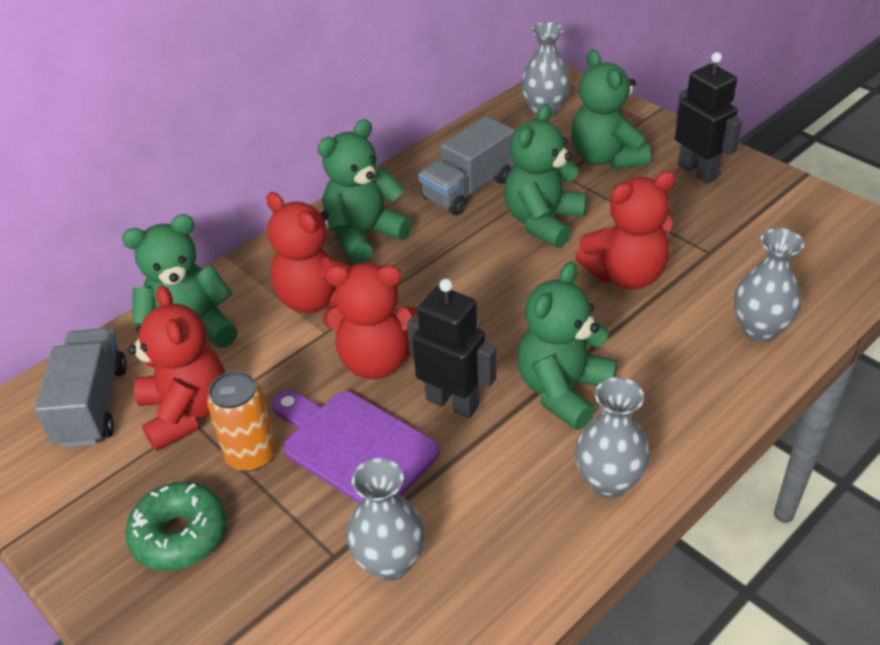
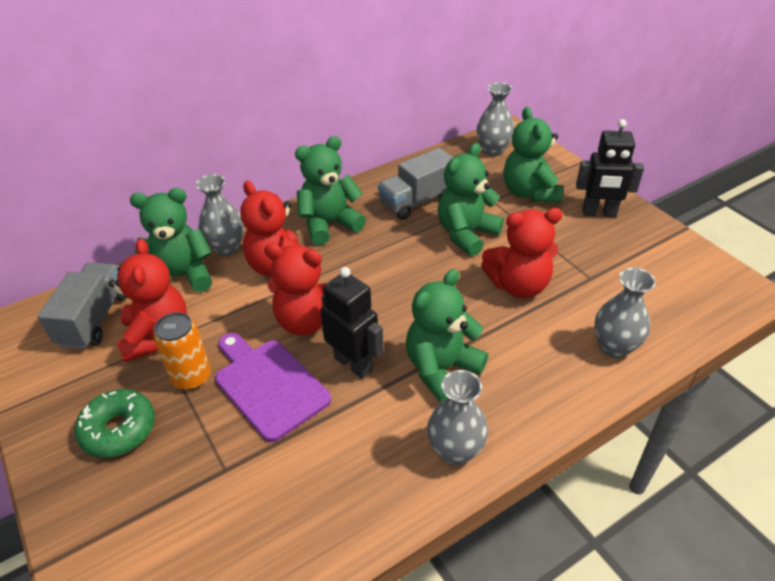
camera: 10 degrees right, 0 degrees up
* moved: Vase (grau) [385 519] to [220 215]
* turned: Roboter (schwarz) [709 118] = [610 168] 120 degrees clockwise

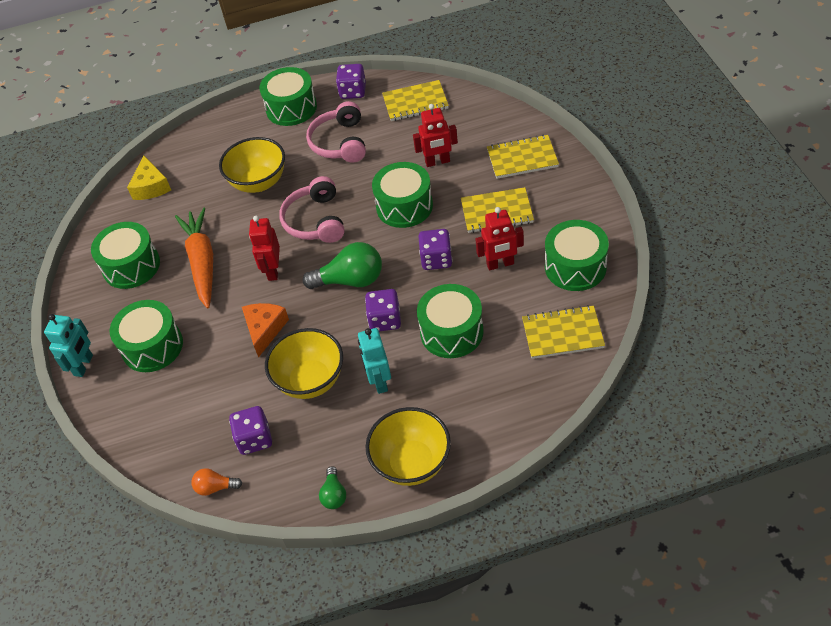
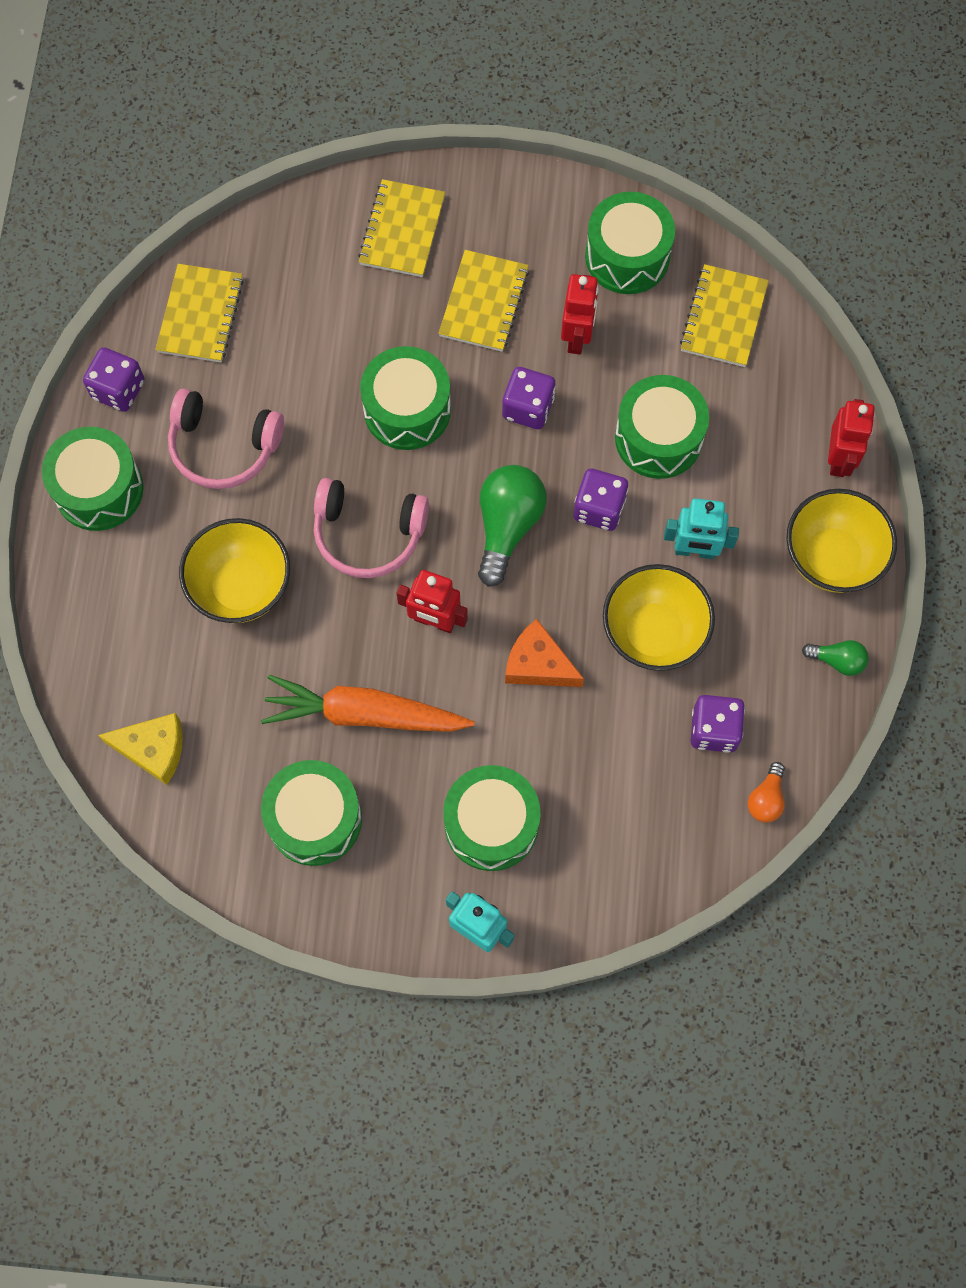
camera: 75 degrees left, 20 degrees up
* moved: Roboter (rot) [435 135] to [851 438]

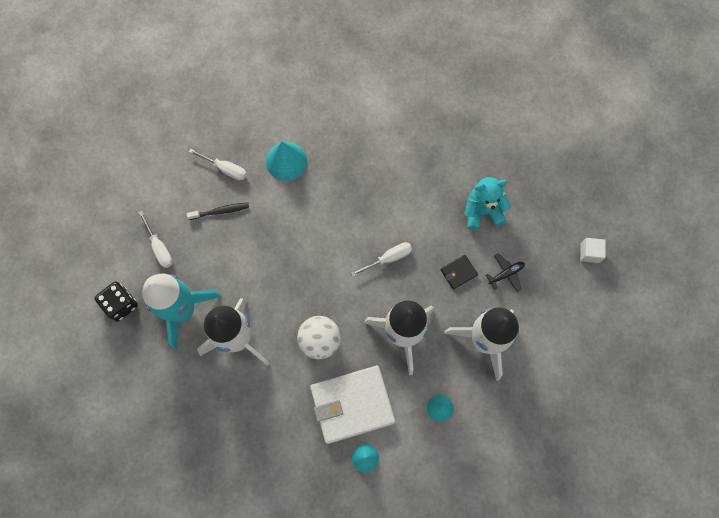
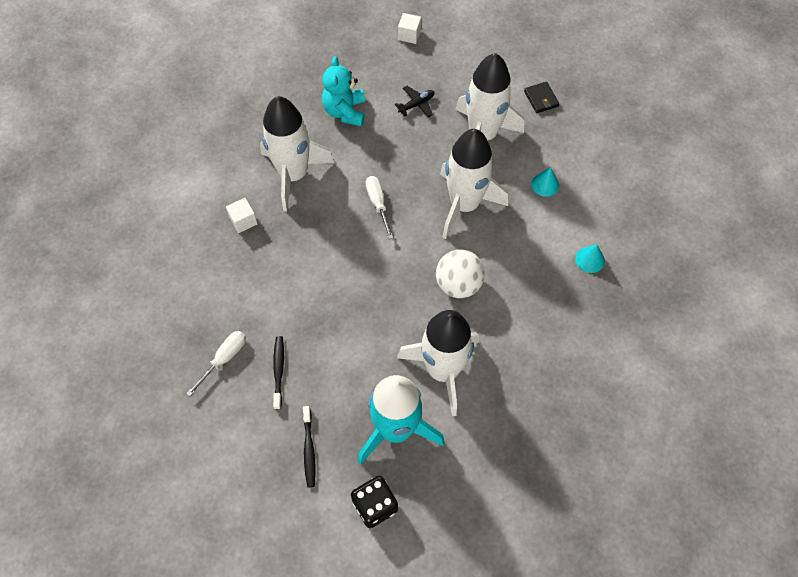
camera: 80 degrees left, 10 degrees down
* replaced: Schraubenzieher (weiß) [155 239] to Zahnbürste (schwarz) [309 447]
* removed: Kegel (türkis) [286 161]
* removed: Geldbörse (weiß) [352 405]
* moved: Geldbörse (schwarz) [459 272] to [541 97]
* turned: Flugzeug (schwarz) [505 272] = [414 102] 75 degrees clockwise
* added: Kubus (weiß) [242 215]
* added: Rakete (weiß) [297 154]

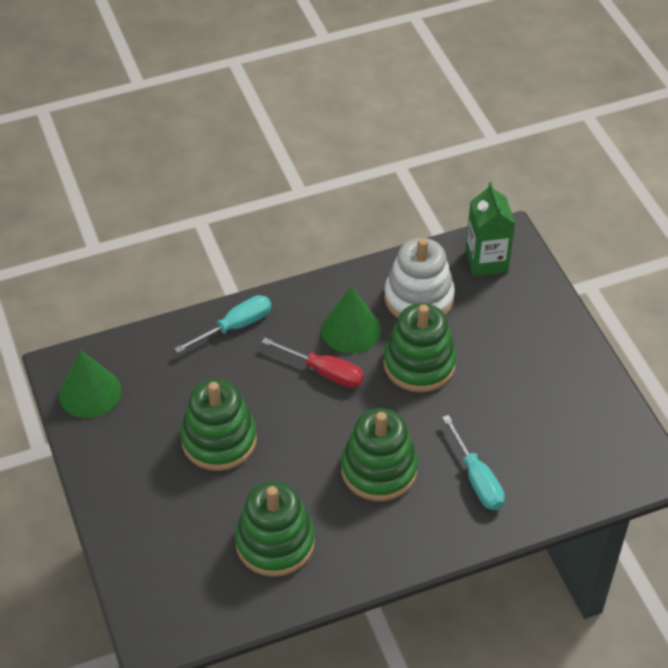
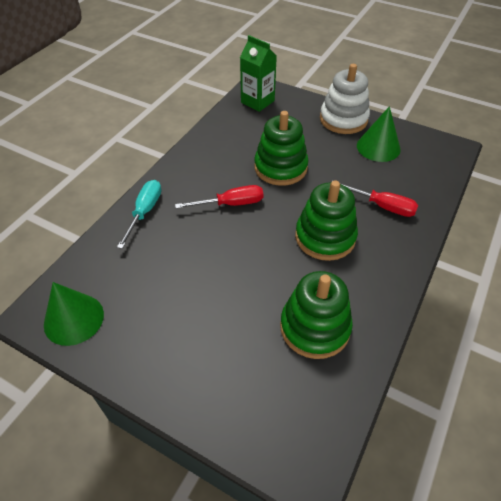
camera: 40 degrees left, 0 degrees up
* removed: Stapelspielzeug (grün) [218 425]
* moved: Kegel (grün) [351 320] to [379 134]
* moved: Stapelspielzeug (weiß) [419 278] to [345 99]
* recoloured: Schraubenzieher (türkis) [473 462] to Schraubenzieher (rot) [380 200]

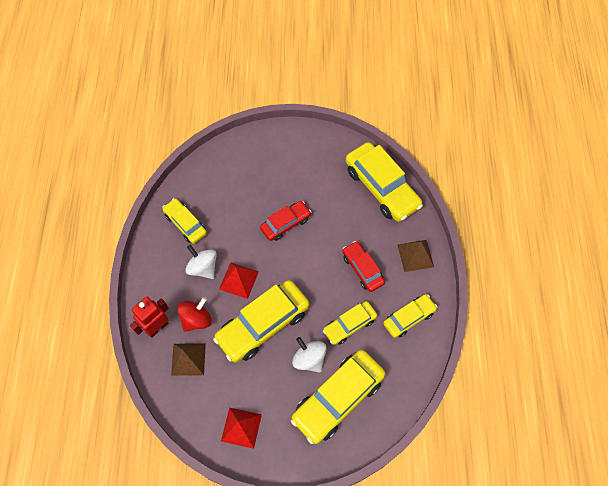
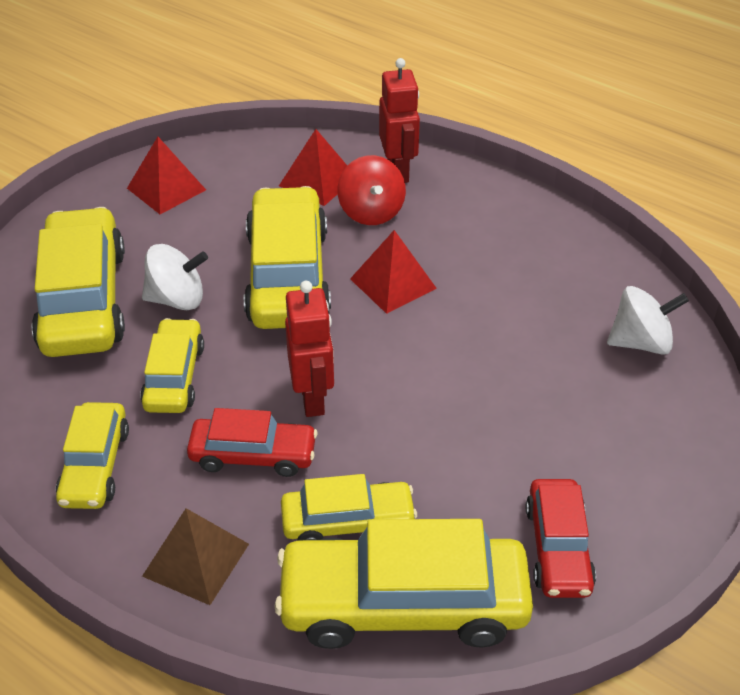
camera: 125 degrees right, 20 degrees down
* moved: Auto (gelb) [184 221] to [349 507]
* recoloured: Pyramide (braun) [188 359] to Pyramide (rot) [313 167]
* moved: Kreisel (weiß) [201 262] to [648 320]
* moved: Auto (rot) [285 221] to [561 538]
* added: Roboter (rot) [309 349]

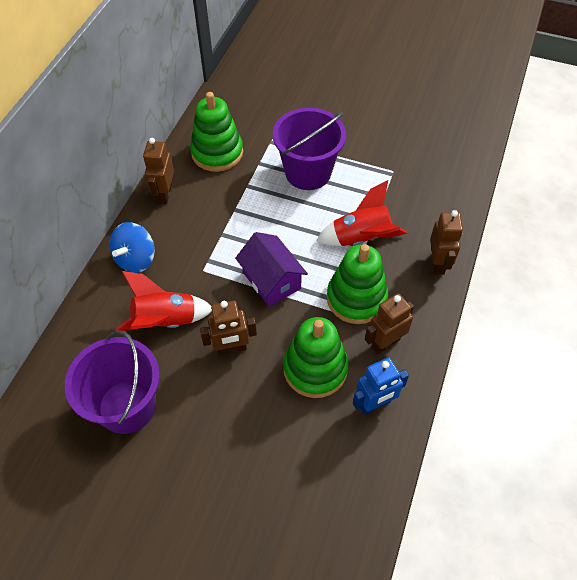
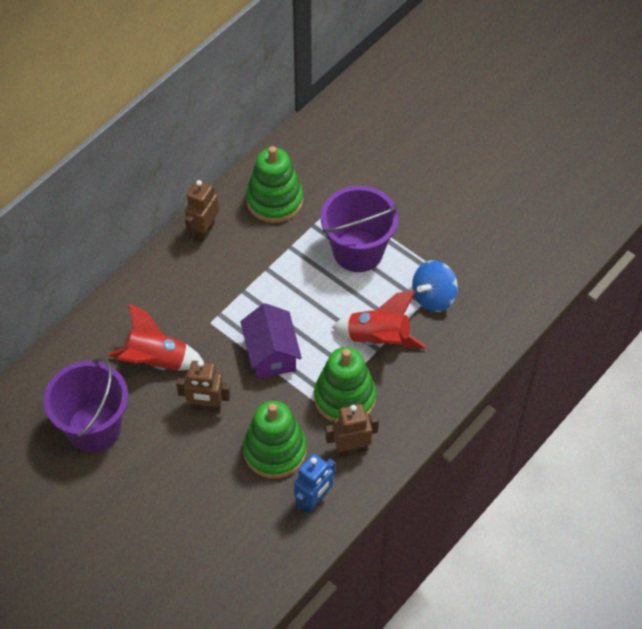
camera: 20 degrees right, 0 degrees up
* moved: Kreisel (blau) [132 247] to [435 286]
* turned: Roboter (blau) [381 386] = [315 483] 45 degrees counterclockwise
* removed: Roboter (braun) [446 242]

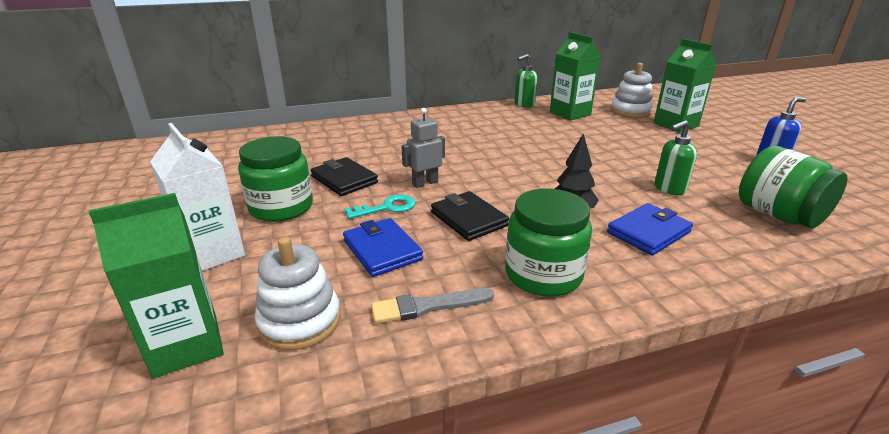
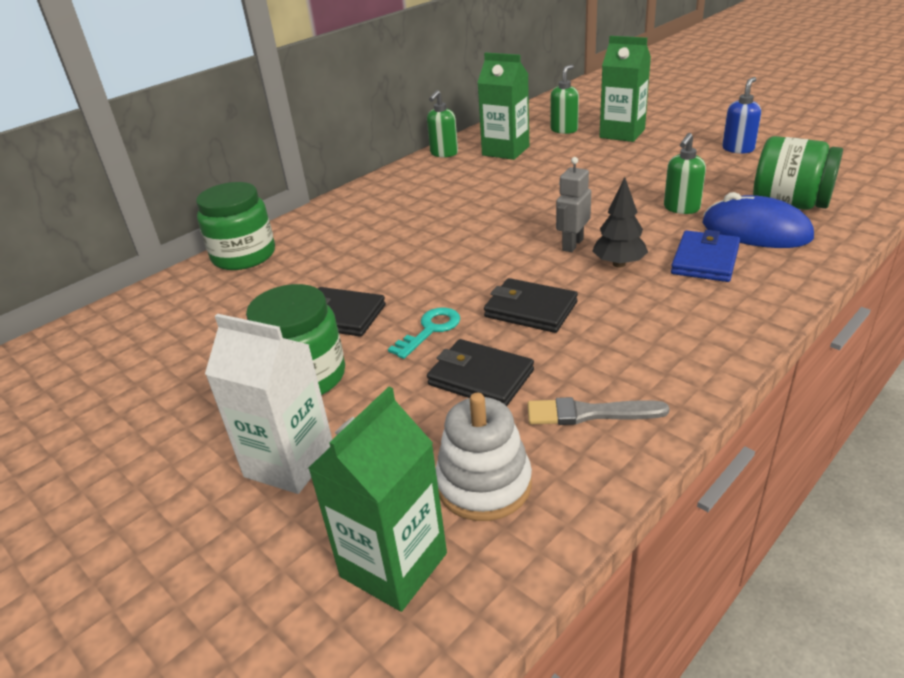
camera: 25 degrees left, 5 degrees up
* recoloured: Geldbörse (blau) [383 247] to Geldbörse (schwarz) [480 372]
* turned: Pinsel (grau) [432 306] = [599 411] 45 degrees clockwise
* moved: Roboter (grau) [423 148] to [573 204]
* moved: Einmachglas (grün) [548 243] to [235 226]
* replaced: Stapelspielzeug (weiß) [632 90] to Seifenspender (grün) [564 99]
* added: Computermaus (blau) [758 220]

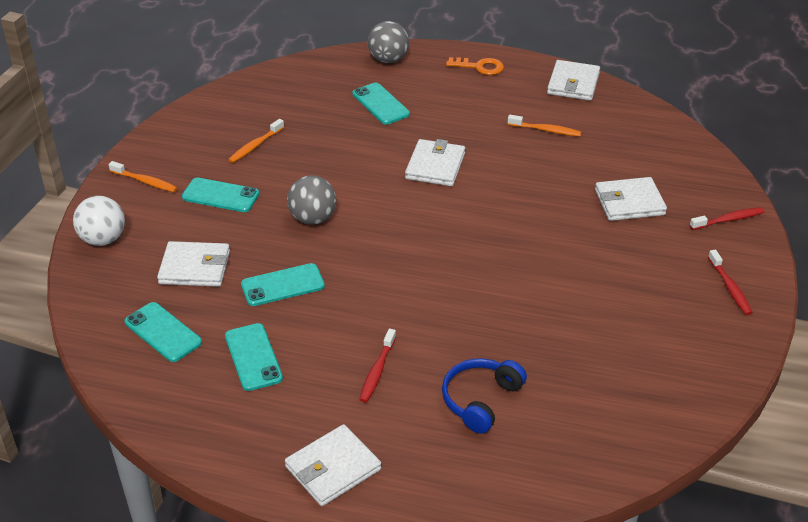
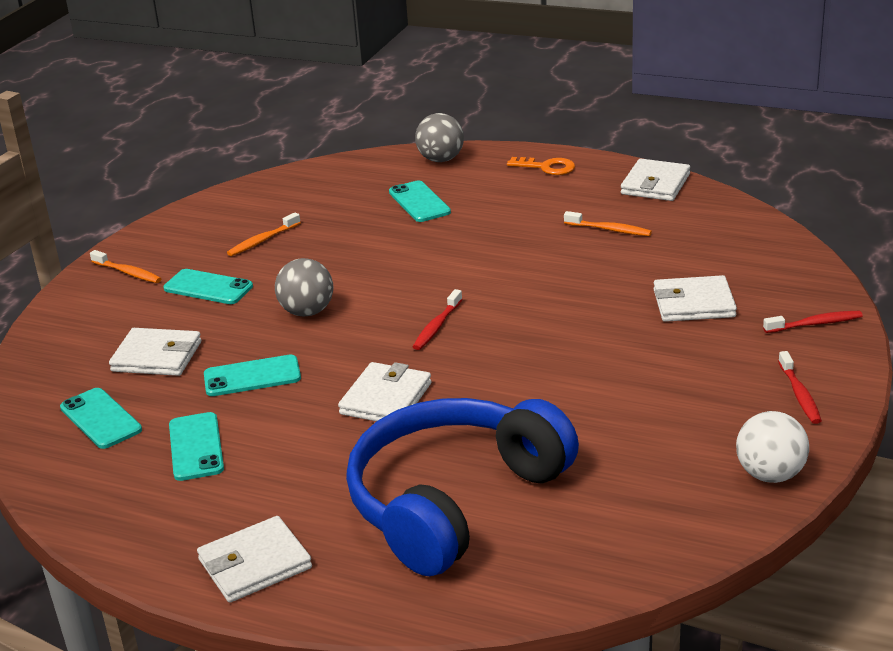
camera: 10 degrees right, 10 degrees down
* moved: Ball (weiß) [99 221] to [772 447]
* moved: Zahnbürste (rot) [377 366] to [438 319]
* moved: Geldbörse (weiß) [435 162] to [385 391]
* resized: Kopfhörer (blau) [484 396] = [462 487] x2.13

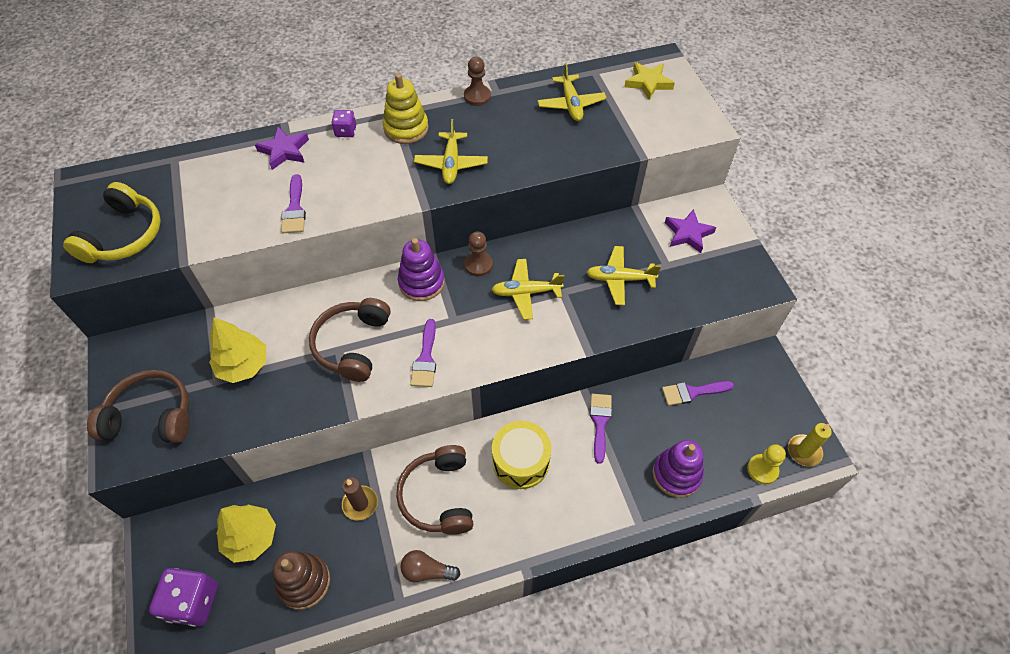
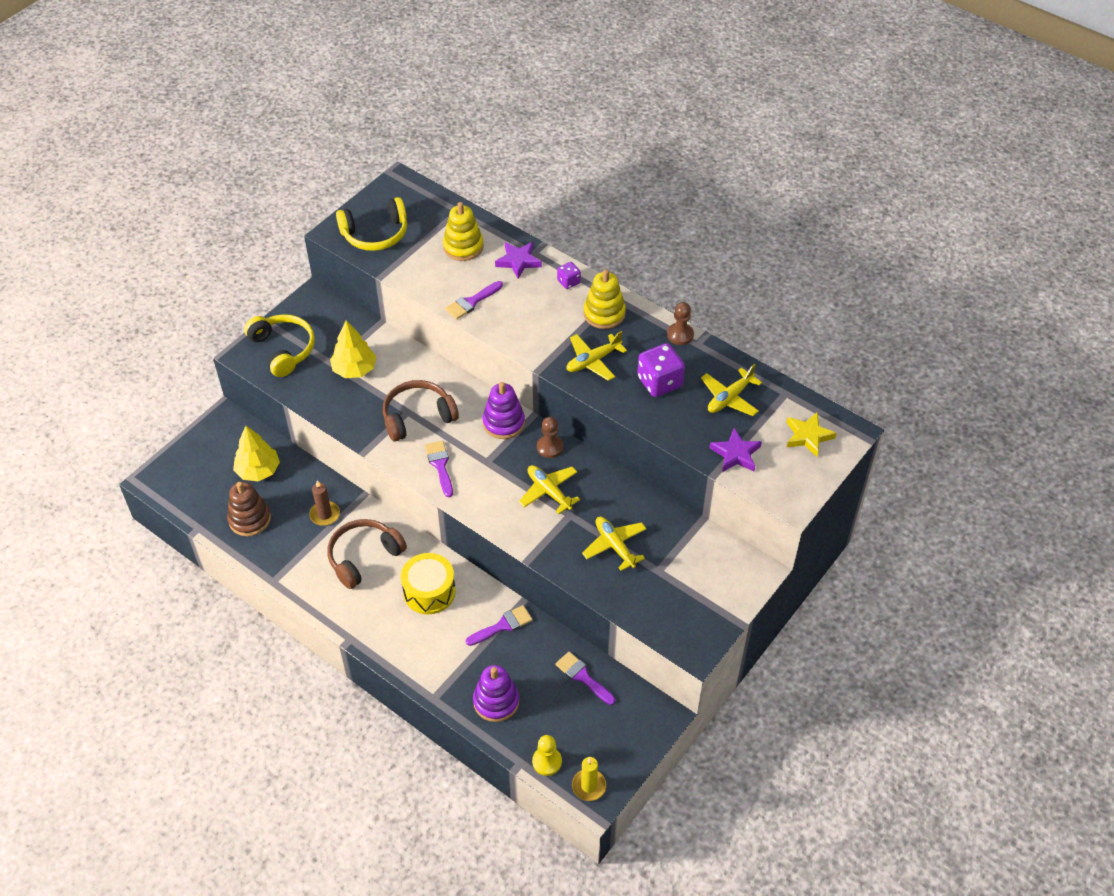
camera: 55 degrees right, 5 degrees down
* recoloured: Kopfhörer (braun) [138 406] to Kopfhörer (gelb) [279 345]
* moved: Spielwürfel (lila) [183 597] to [661 370]
* removed: Glühbirne (braun) [430 566]
* turned: Pinsel (lila) [423 353] = [439 469] 105 degrees clockwise
* moved: Stern (lila) [690 231] to [736 450]
* added: Stapelspielzeug (gelb) [463 231]

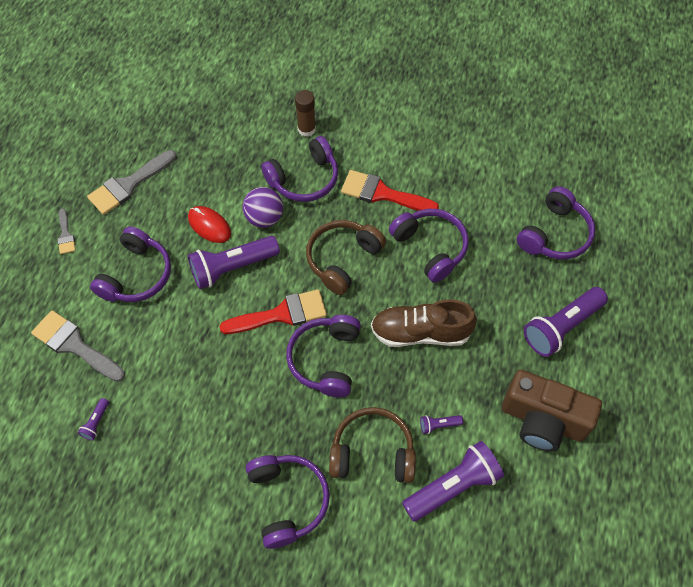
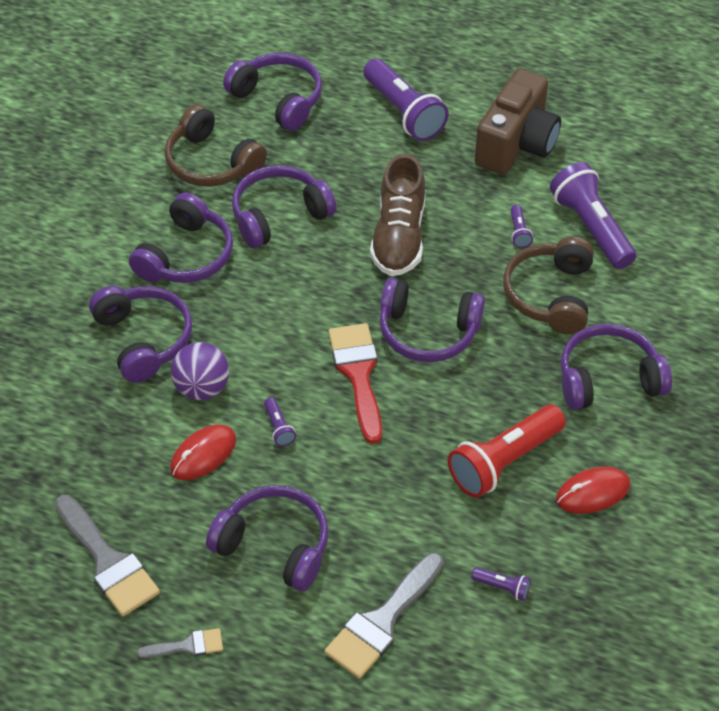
camera: 85 degrees left, 10 degrees down
* resized: Taschenlampe (lila) [234 262] = [280 421] x0.43
* removed: Klebestift (braun) [305 113]
* moved: Kopfhörer (braun) [346 257] to [216 145]
* replaced: Pinsel (rot) [390 190] to Kopfhörer (lila) [181 238]
* added: Taschenlampe (rot) [507 451]
* added: Computermaus (rot) [593 490]

